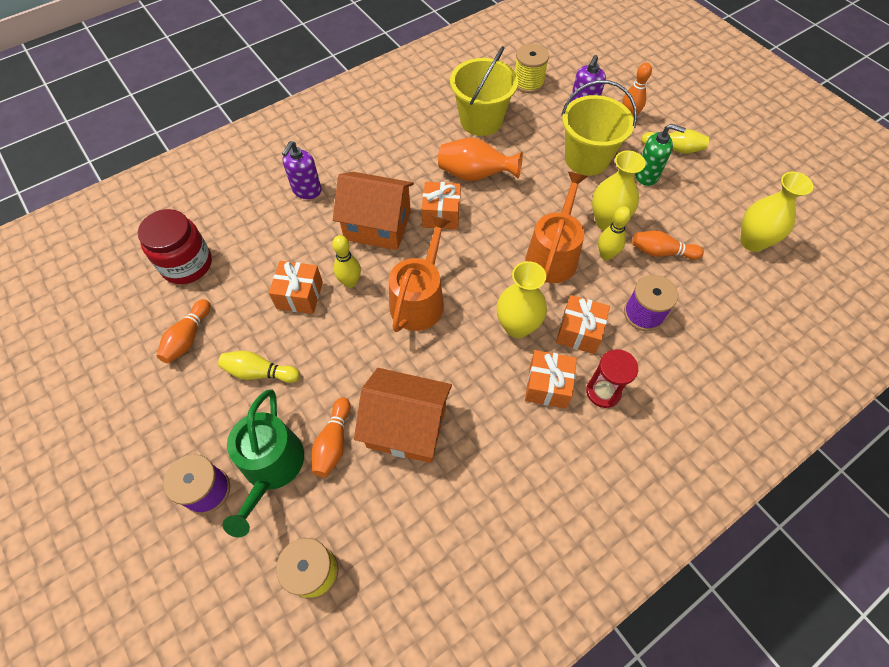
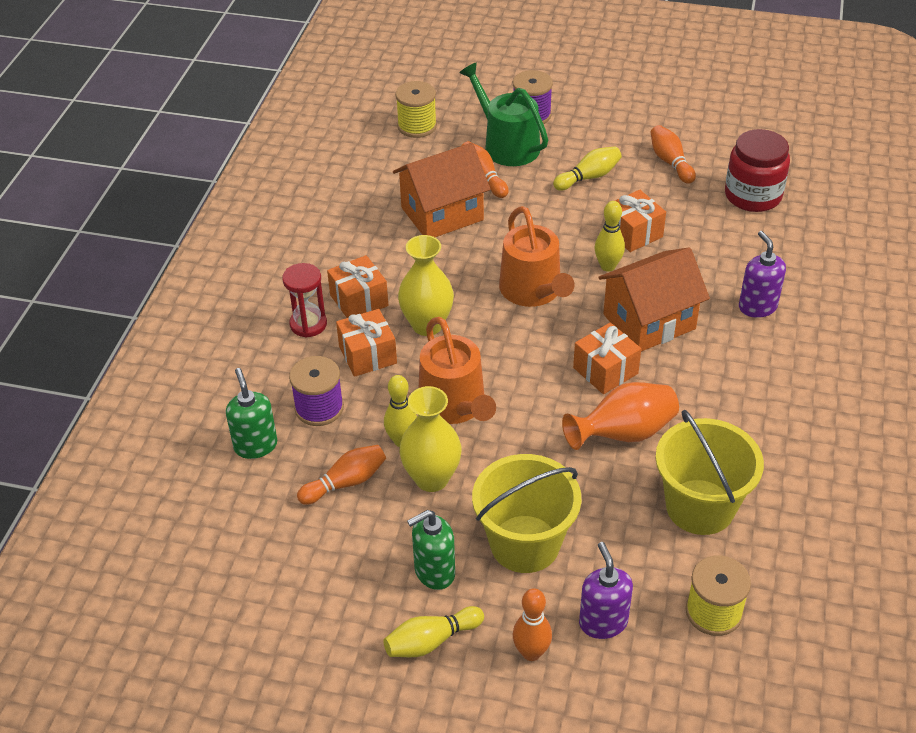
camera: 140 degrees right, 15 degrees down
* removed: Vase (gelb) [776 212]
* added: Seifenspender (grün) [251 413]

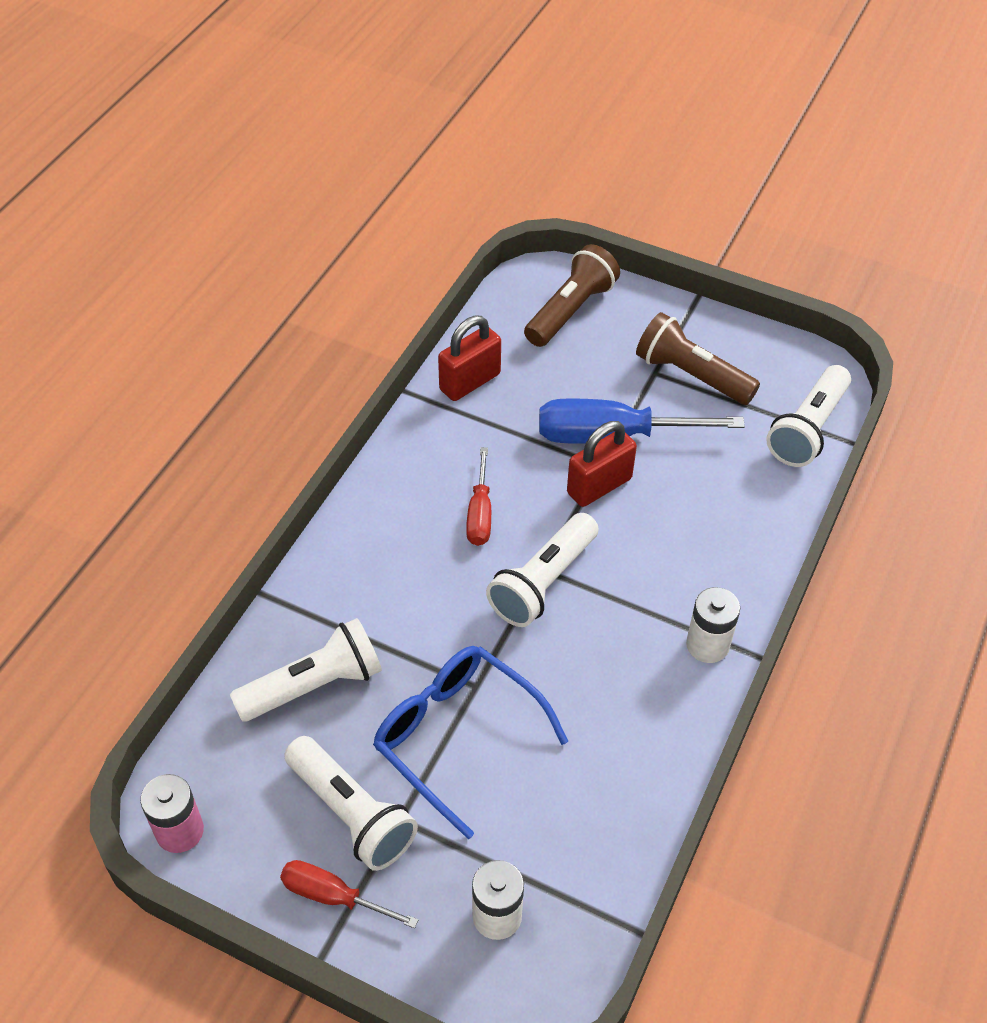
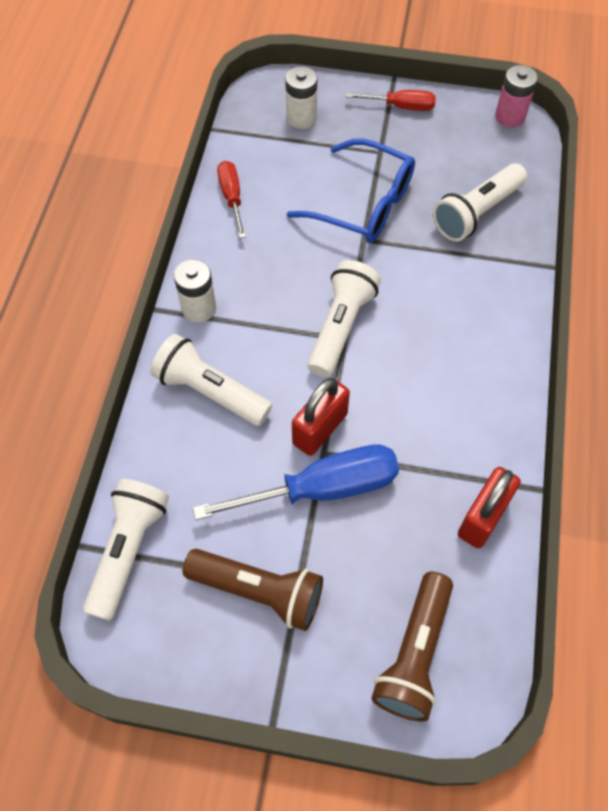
camera: 165 degrees right, 10 degrees up
* moved: Taschenlampe (weiß) [351 803] to [211 380]
* moved: Schraubenzieher (rot) [478 496] to [231 199]

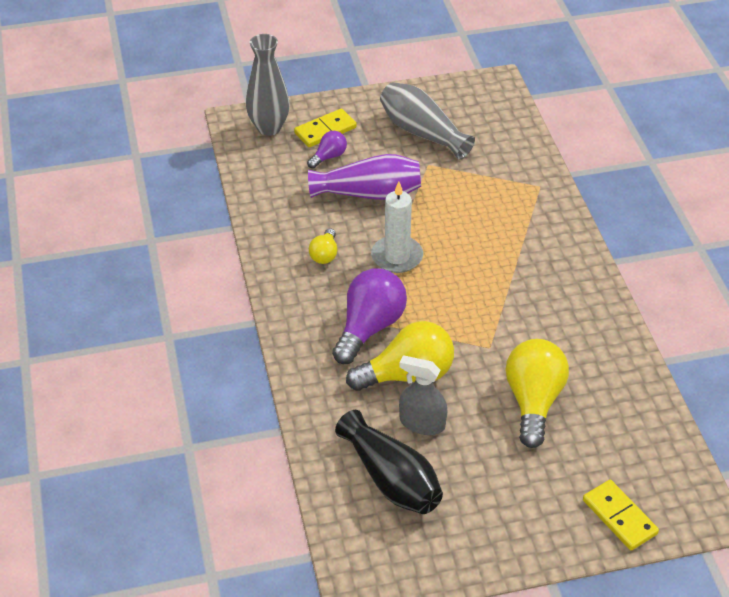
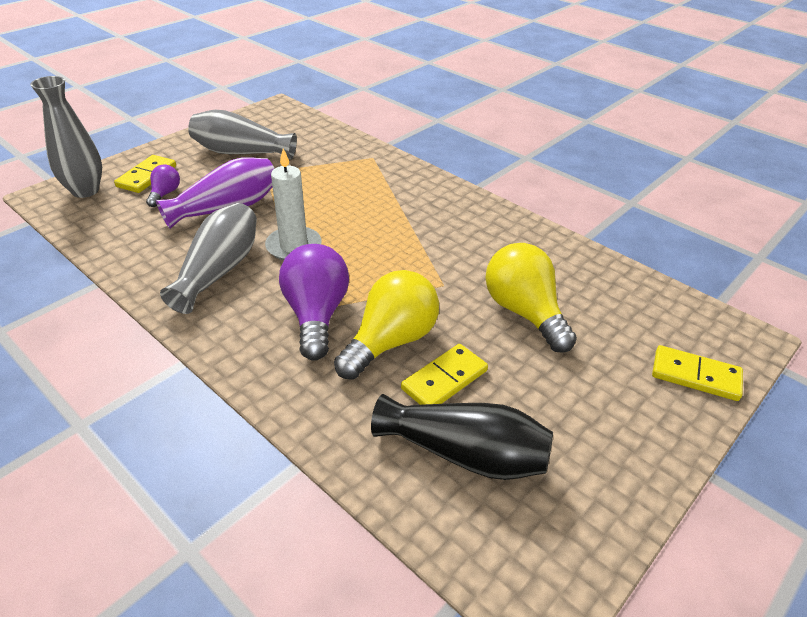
camera: 35 degrees left, 5 degrees down
* replaced: Glühbirne (gelb) [323 246] to Vase (grau) [208 258]
* replaced: Sprühflasche (grau) [423 395] to Dominostein (gelb) [444 374]

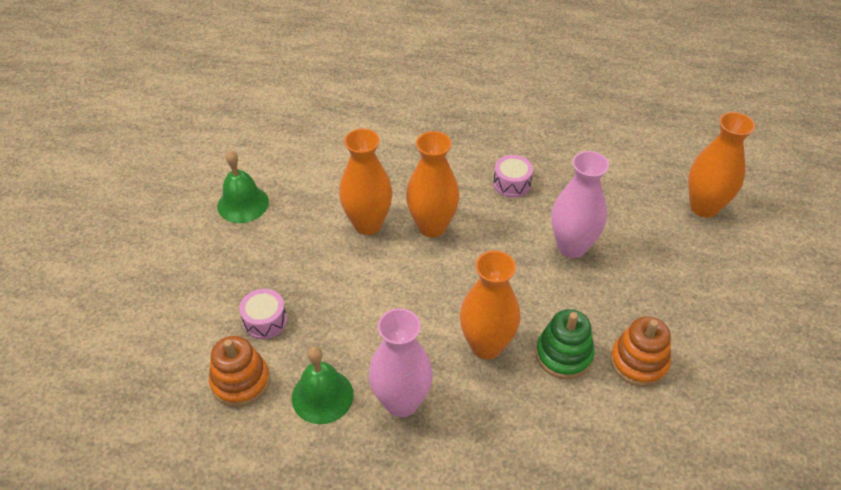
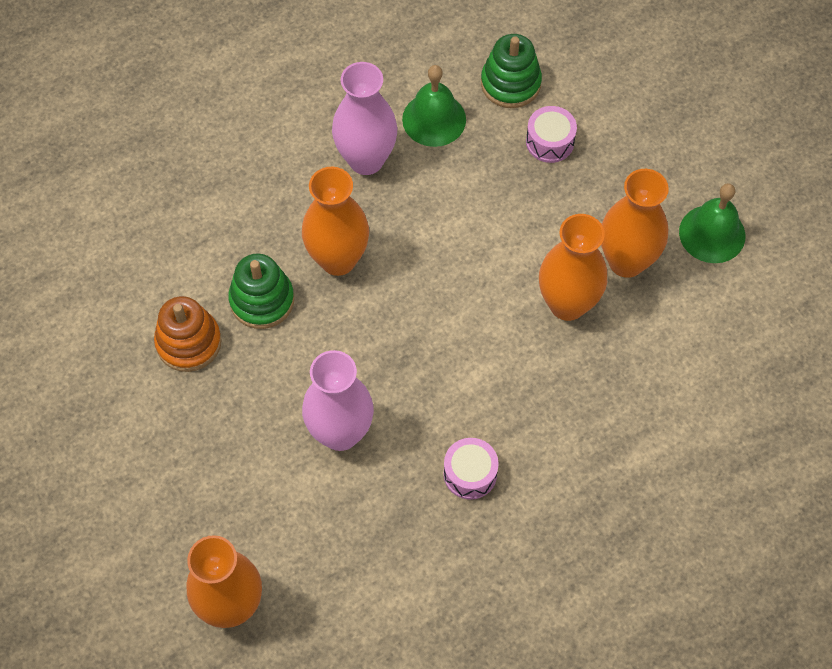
camera: 140 degrees right, 15 degrees up
* recoloured: Stapelspielzeug (orange) [239 371] to Stapelspielzeug (grün) [511 71]
* moved: Vase (orange) [433 184] to [635 223]

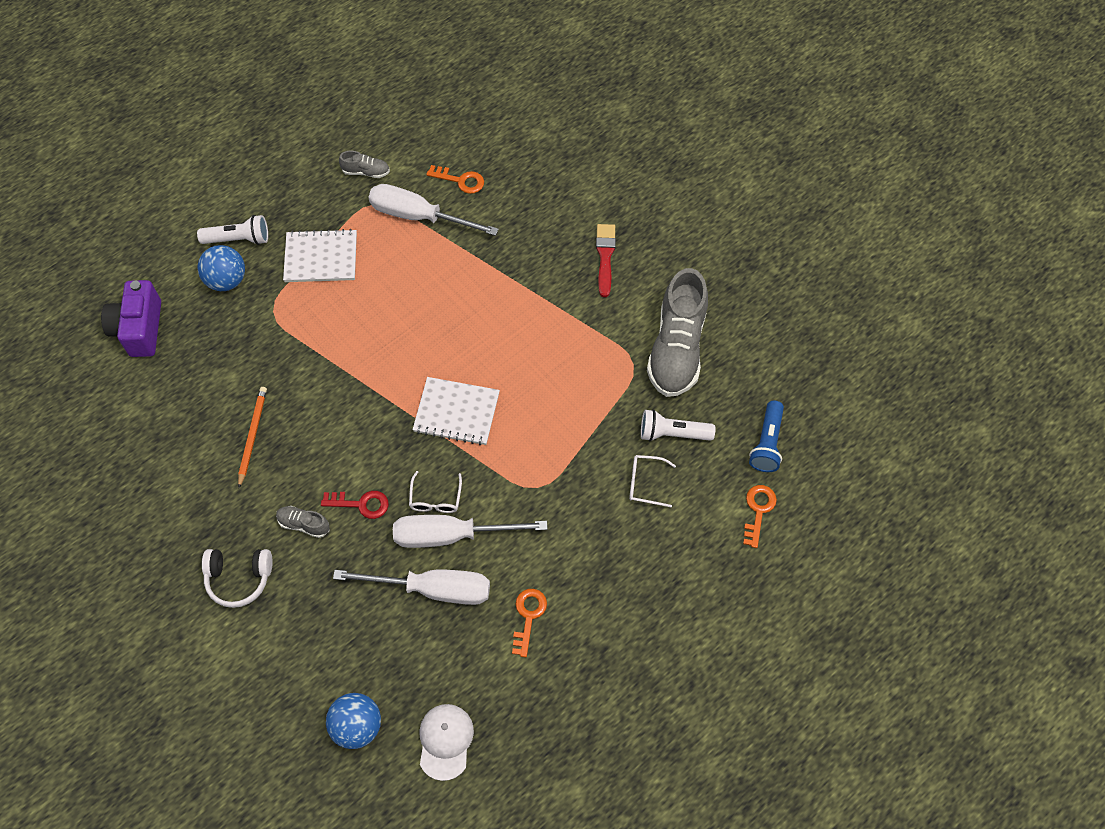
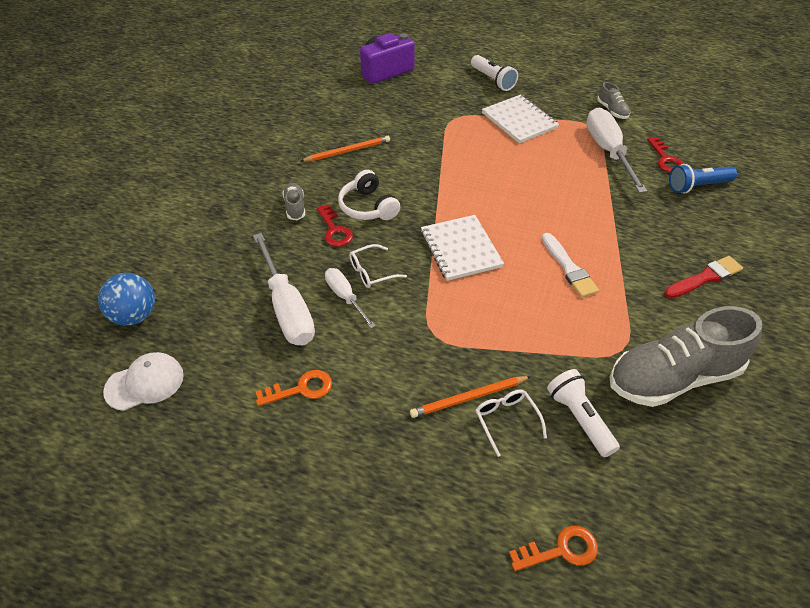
camera: 60 degrees right, 15 degrees down
* removed: Ball (blau) [221 268]
* moved: Kopfhörer (weiß) [237 578] to [369 195]
* resized: Schraubenzieher (weiß) [470 531] = [350 298] x0.56
* recoloured: Schlüssel (orange) [455 179] to Schlüssel (rot) [665 155]
* moved: Taschenlampe (blau) [766 436] to [703 179]
* added: Bleistift (orange) [470 397]
* added: Pinsel (weiß) [570 265]

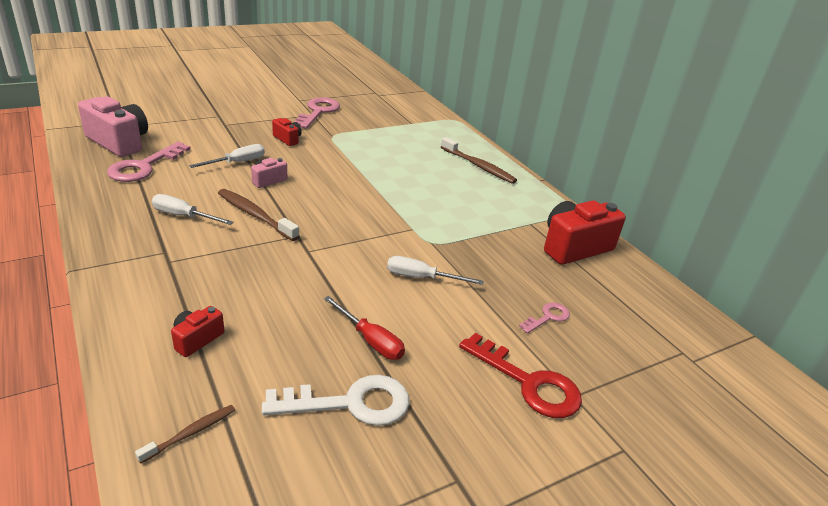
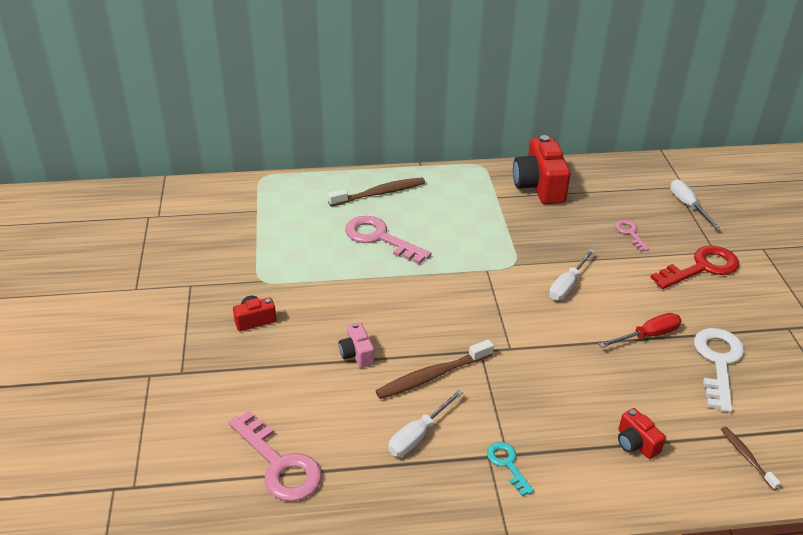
camera: 65 degrees left, 5 degrees up
* removed: Kamera (rosa) [113 126]
* moved: Schraubenzieher (weiß) [227 156] to [695 203]
* moved: Schlüssel (rosa) [317 113] to [388 240]
* added: Schlüssel (türkis) [510 469]

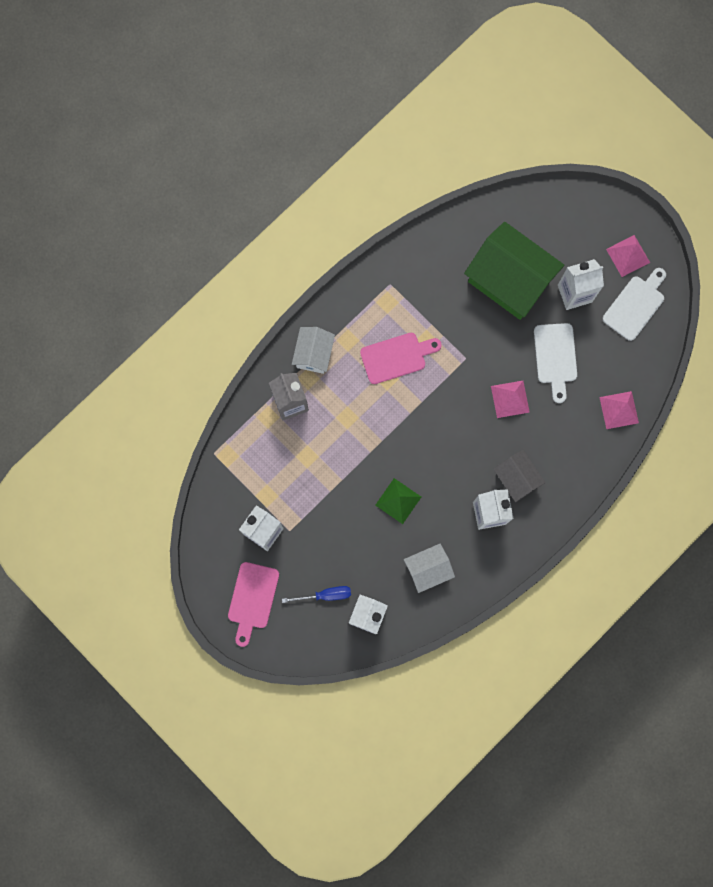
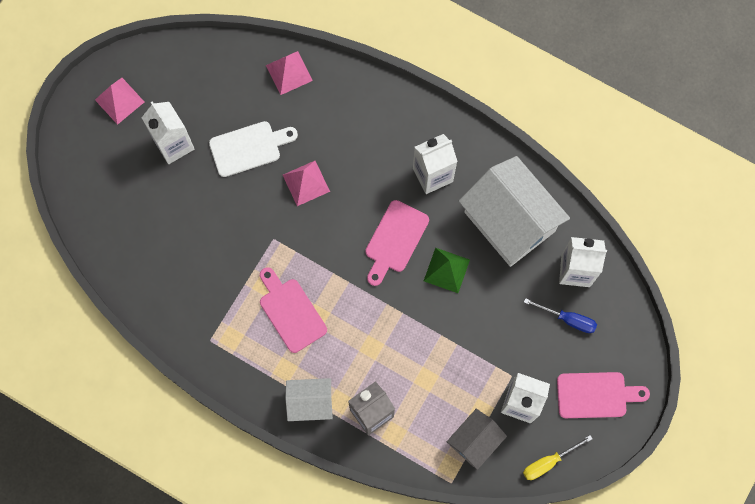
camera: 105 degrees left, 5 degrees down
* turned: Schraubenzieher (blau) [316 594] = [560 315] 135 degrees clockwise
* resized: Haus (weiß) [429 568] = [514 211] x1.89
* removed: Haus (grün) [514 271]
* moved: Haus (grau) [520 476] to [477 439]
* removed: Schneidebrett (weiß) [634 304]
* added: Schneidebrett (rosa) [397 243]
* added: Schraubenzieher (gelb) [557 457]

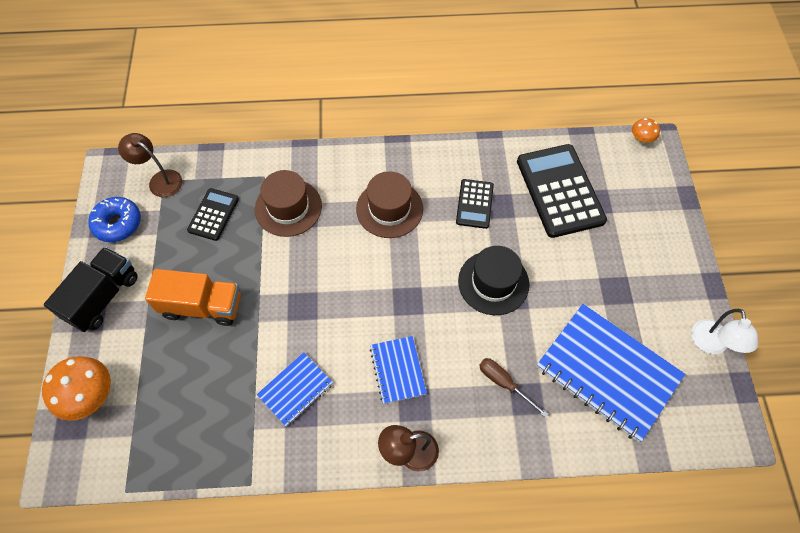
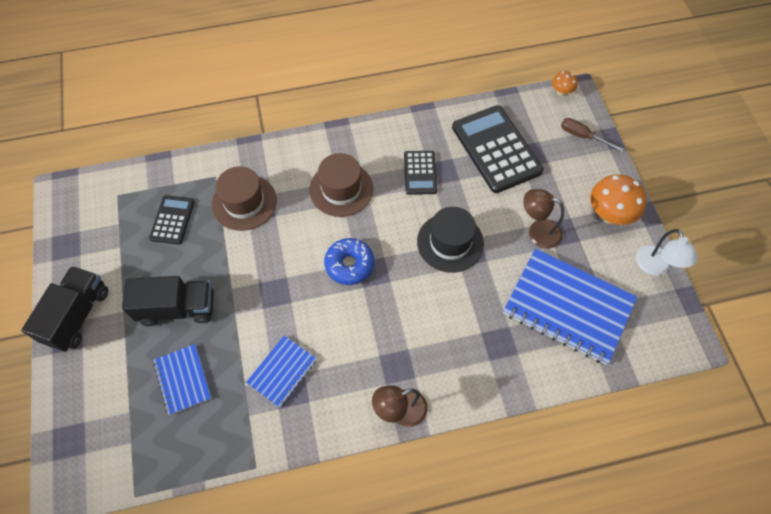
camera: 10 degrees left, 0 degrees up
* moved: Pilz (orange) [76 388] to [618 199]
* moved: Donut (blau) [114 219] to [349 261]
* moved: Lampe (braun) [150 165] to [543 219]
* recoloured: Lastwagen (orange) [193 297] to Lastwagen (schwarz) [168 301]
* moved: Notizbuch (blau) [398 370] to [182 379]
* moved: Schraubenzieher (braun) [513 388] to [592 135]

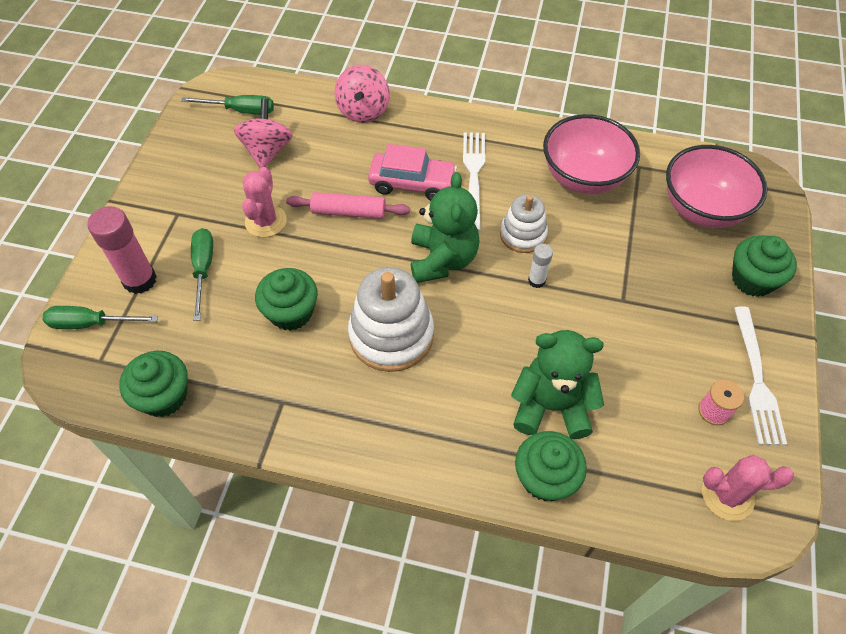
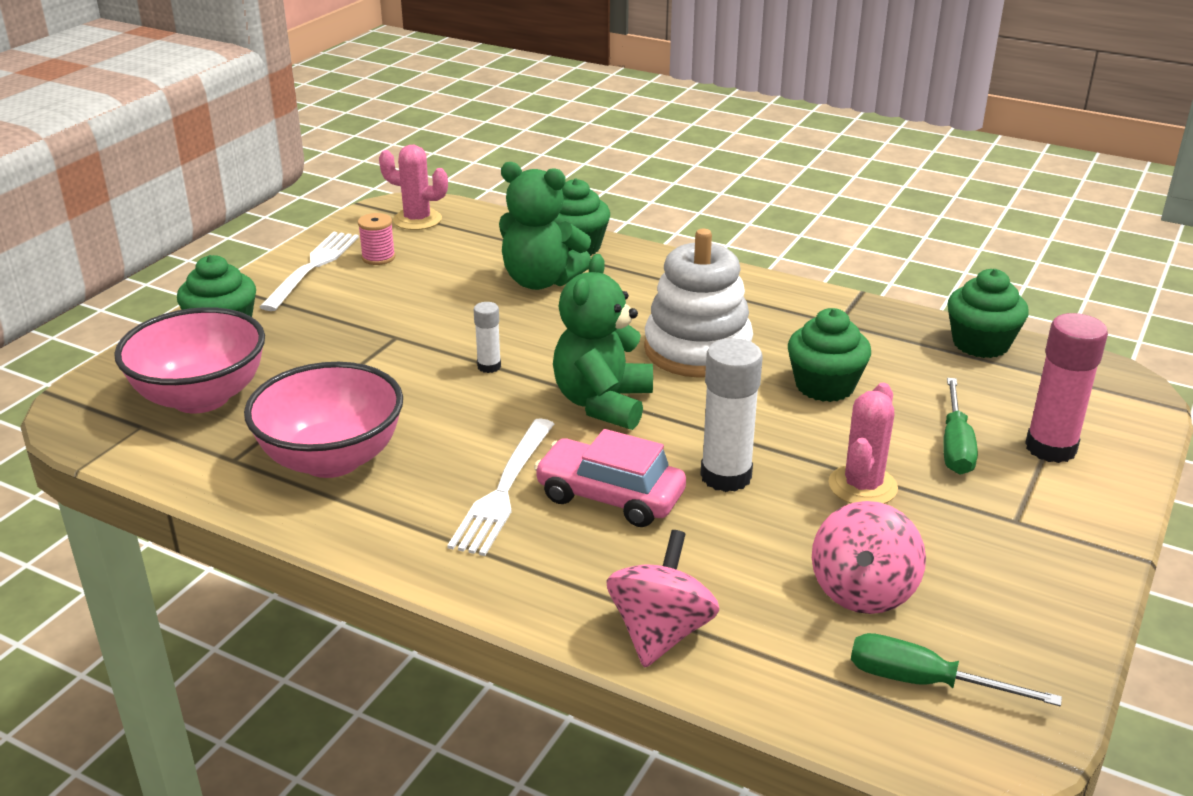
camera: 165 degrees left, 25 degrees down
* removed: Schraubenzieher (grün) [100 317]
* replaced: Nudelholz (rosa) [348 205] to Klebestift (weiß) [731 415]
* removed: Stapelspielzeug (weiß) [524 223]

